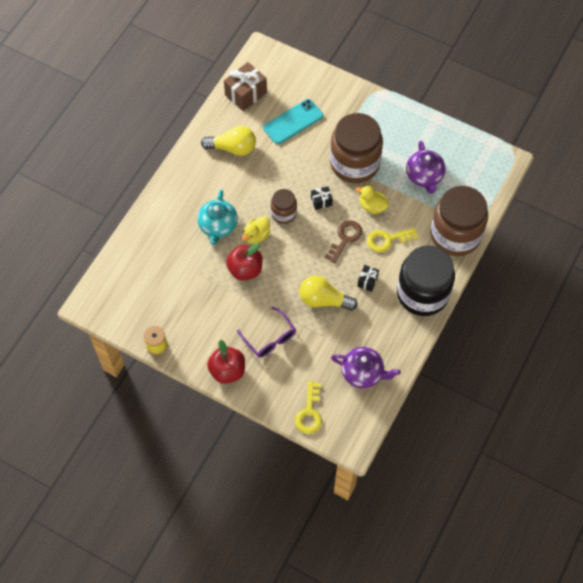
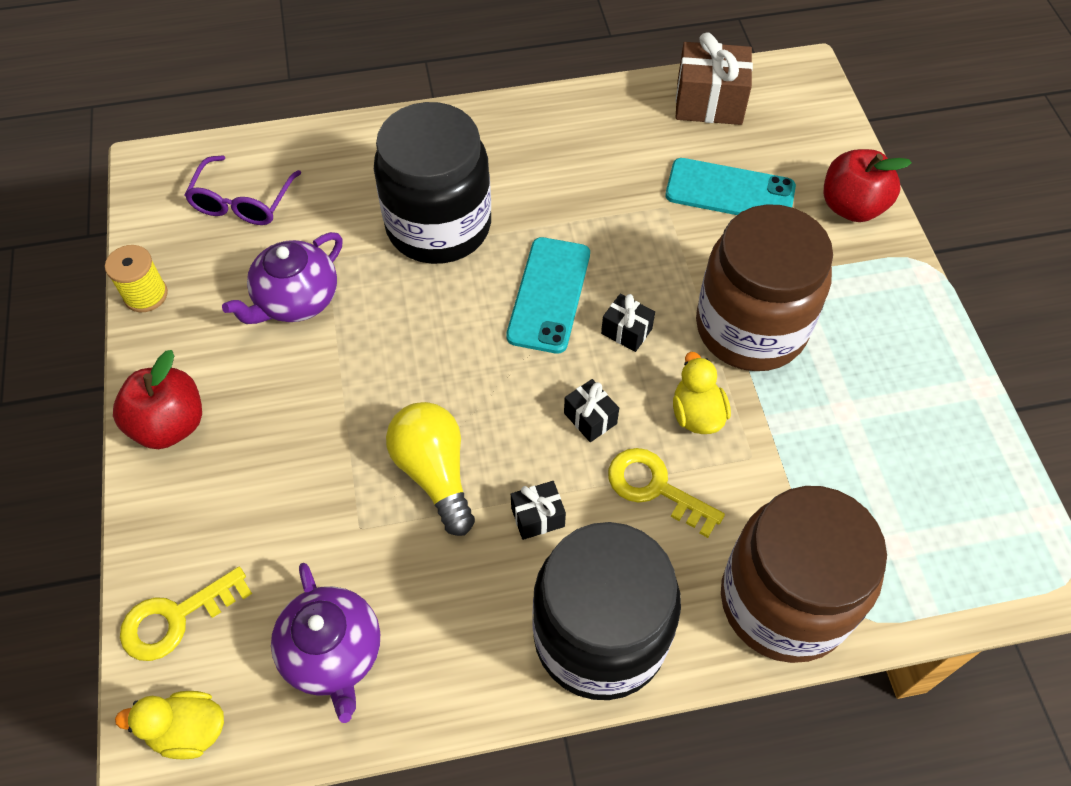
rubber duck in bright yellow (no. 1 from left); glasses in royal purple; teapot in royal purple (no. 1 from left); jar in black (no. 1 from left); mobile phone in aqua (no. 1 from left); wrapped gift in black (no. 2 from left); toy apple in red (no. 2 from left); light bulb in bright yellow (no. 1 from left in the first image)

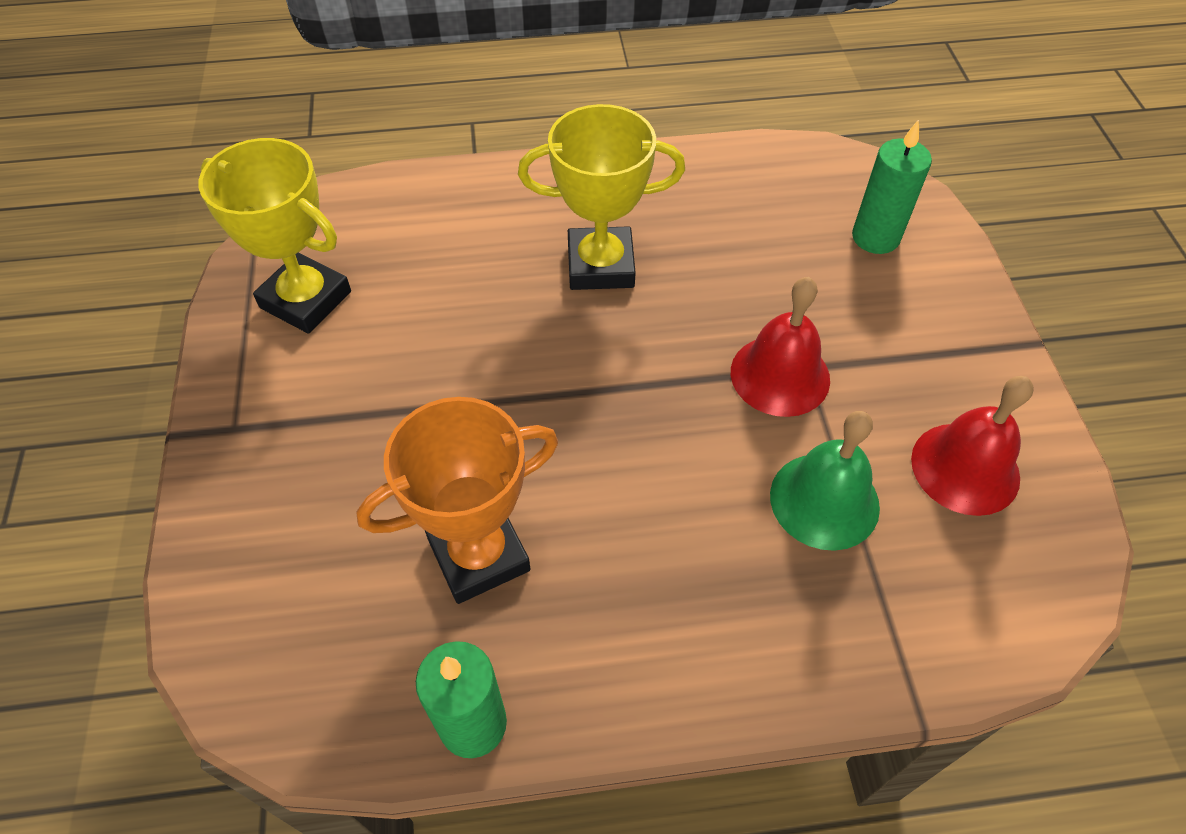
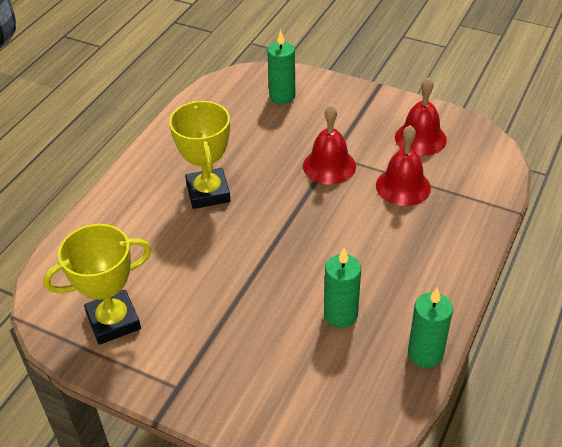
trophy in bright yellow (no. 2 from left); wax candle in green (no. 2 from left); school bell in red (no. 2 from left)

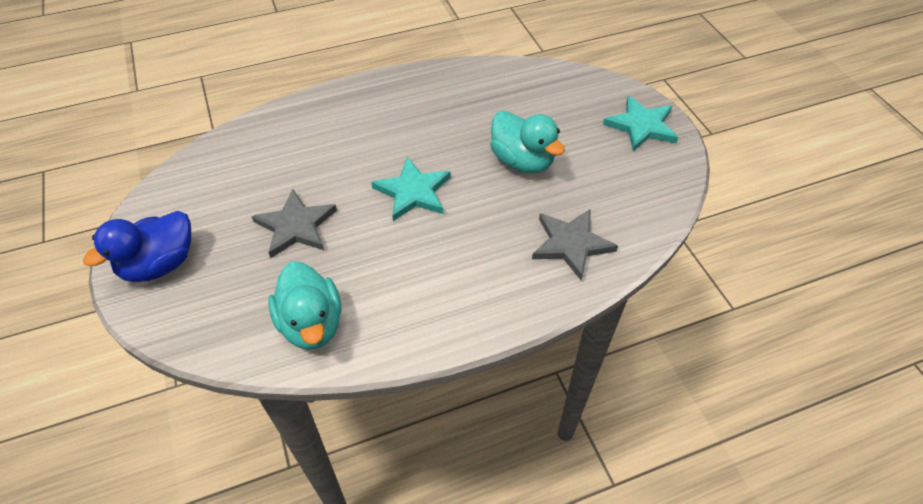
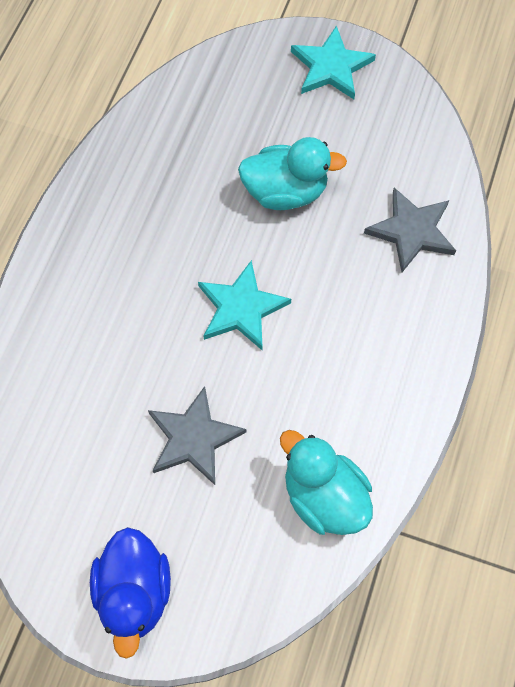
rubber duck in aqua (no. 2 from left)

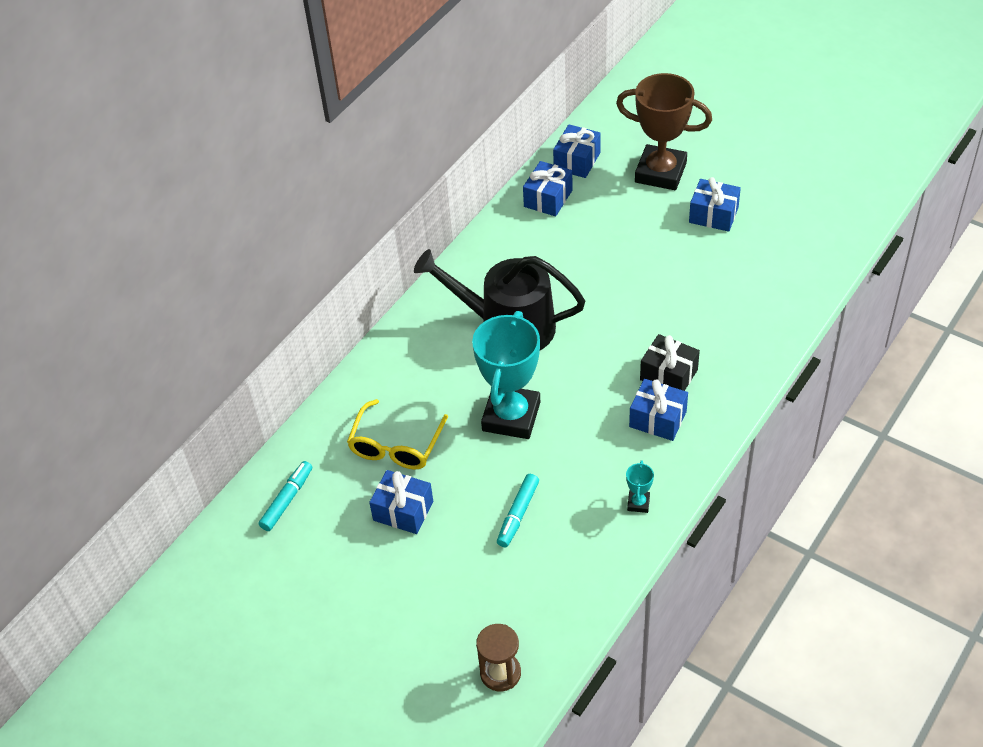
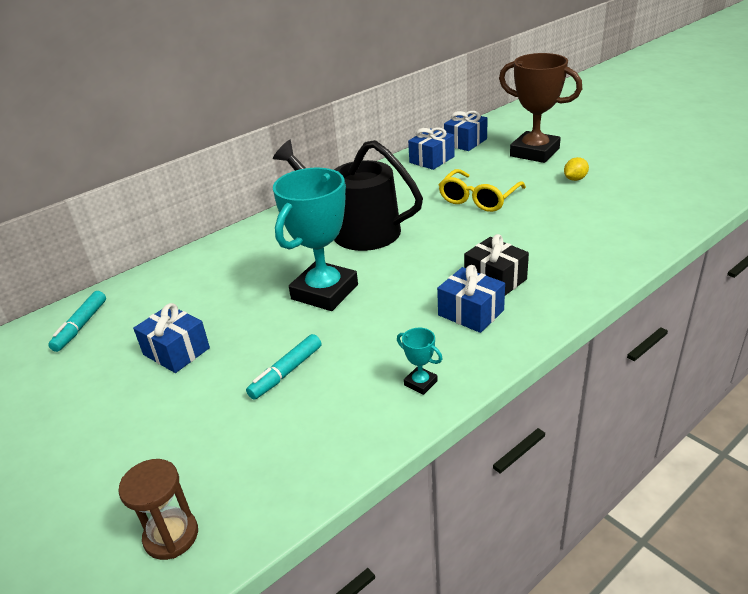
marker in aqua (no. 1 from left); trophy in aqua (no. 2 from left); glasses in bright yellow; lemon in bright yellow

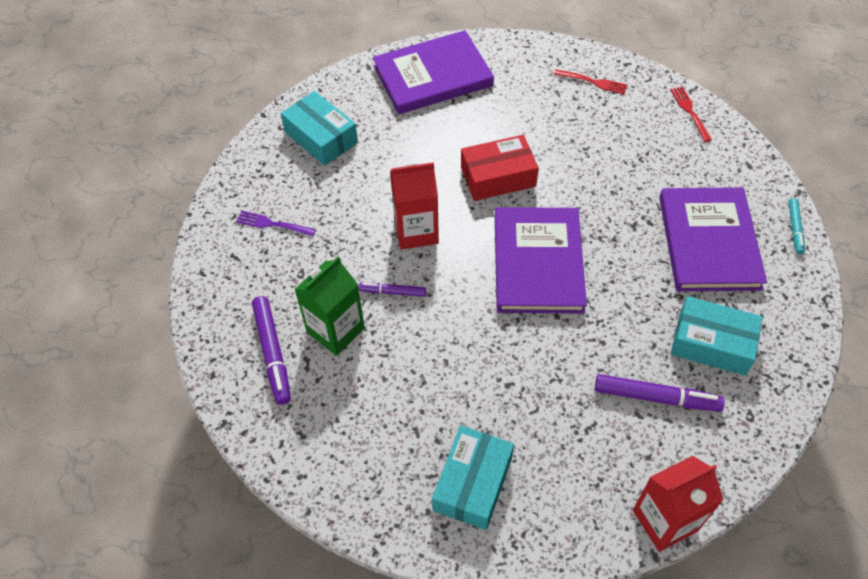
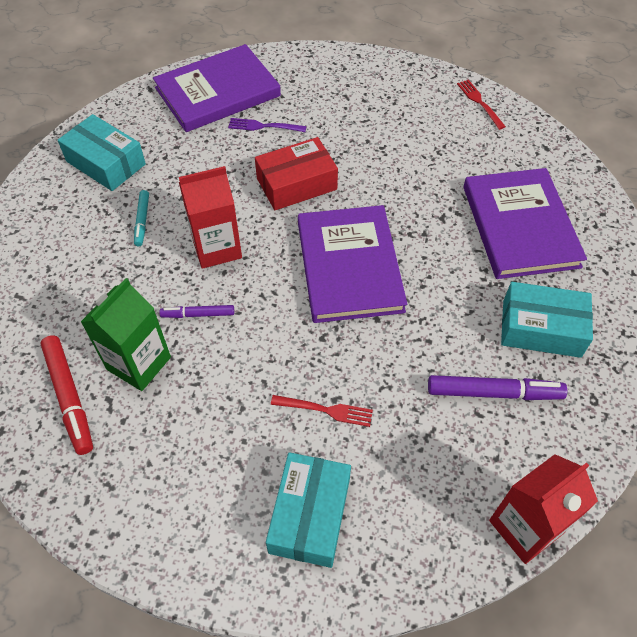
marker in red; marker in aqua; fork in royal purple; fork in red (no. 1 from left)

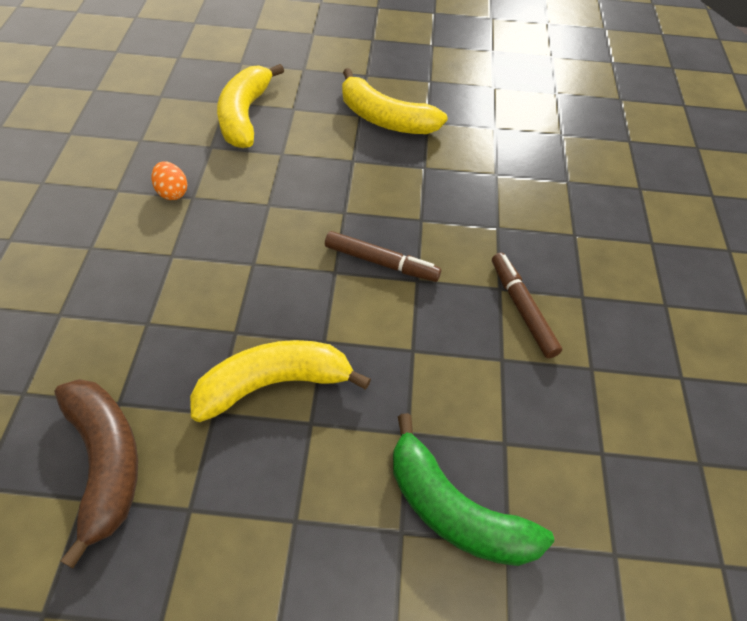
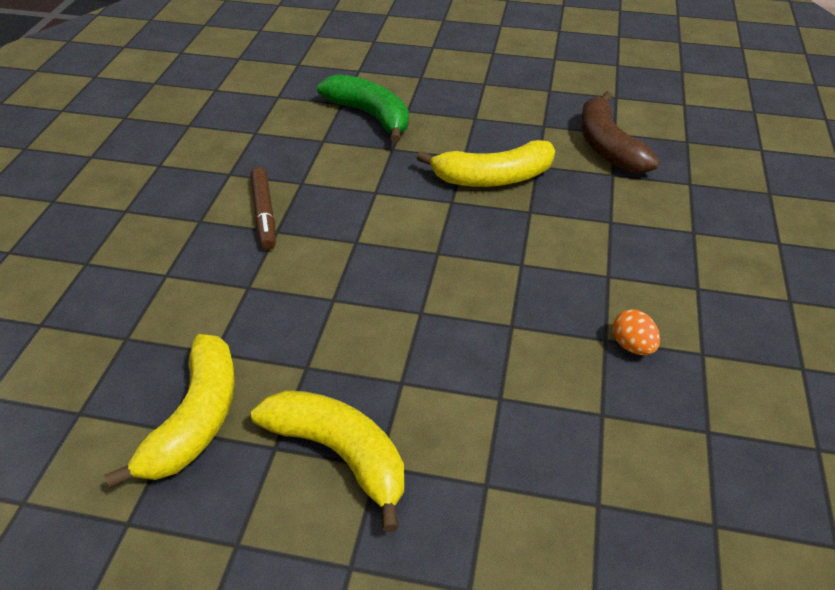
toy banana in bright yellow (no. 1 from left); marker in russet (no. 1 from left in the first image)

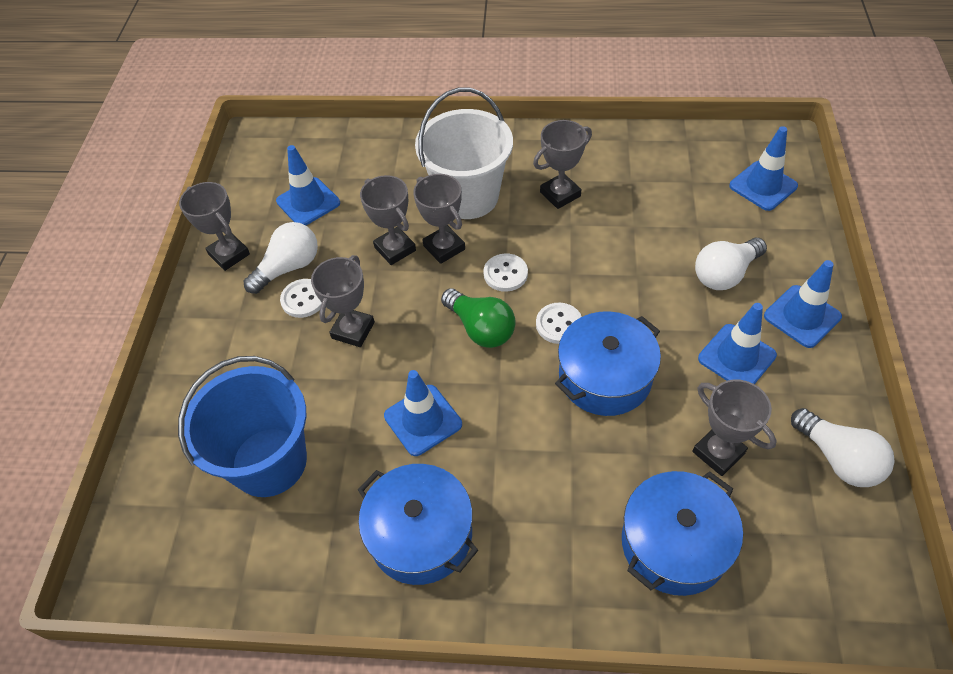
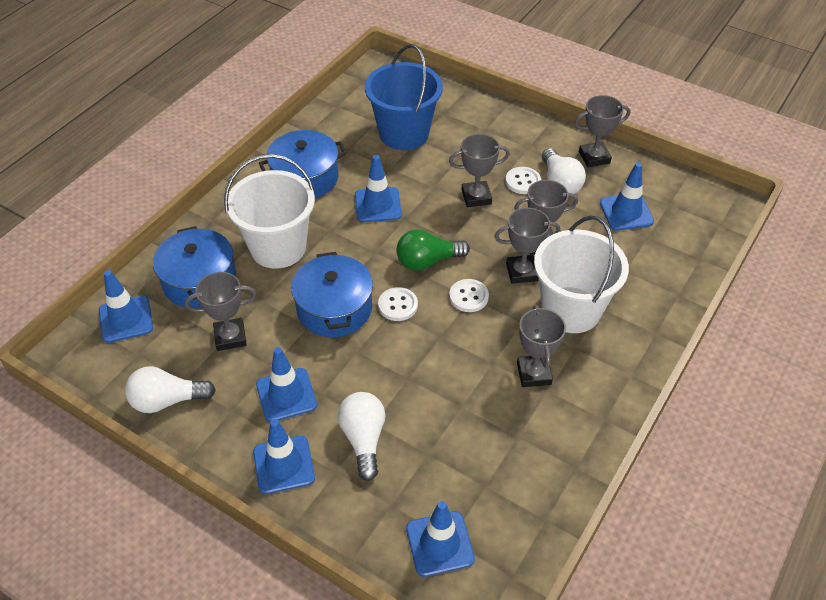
road cone in blue (no. 1 from left); bucket in snow-white (no. 1 from left); trophy in ash-grey (no. 2 from left)

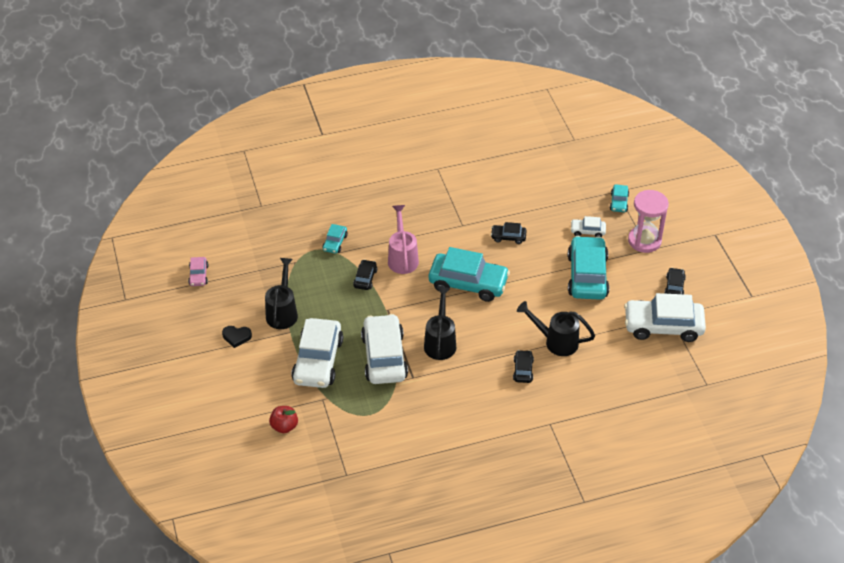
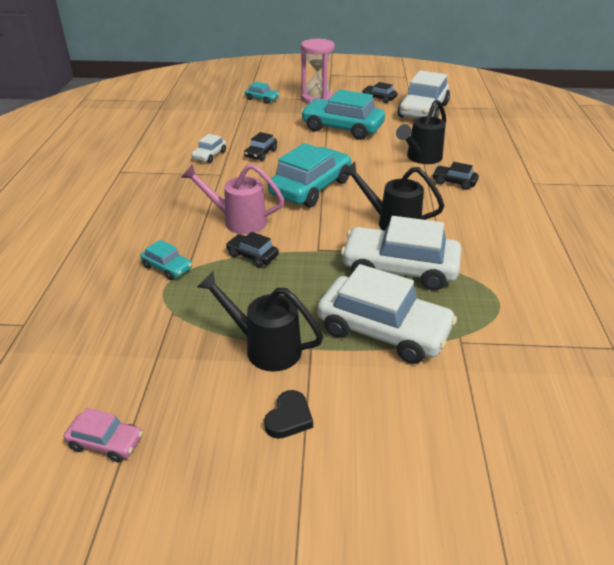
toy car in snow-white (no. 1 from left); toy apple in red

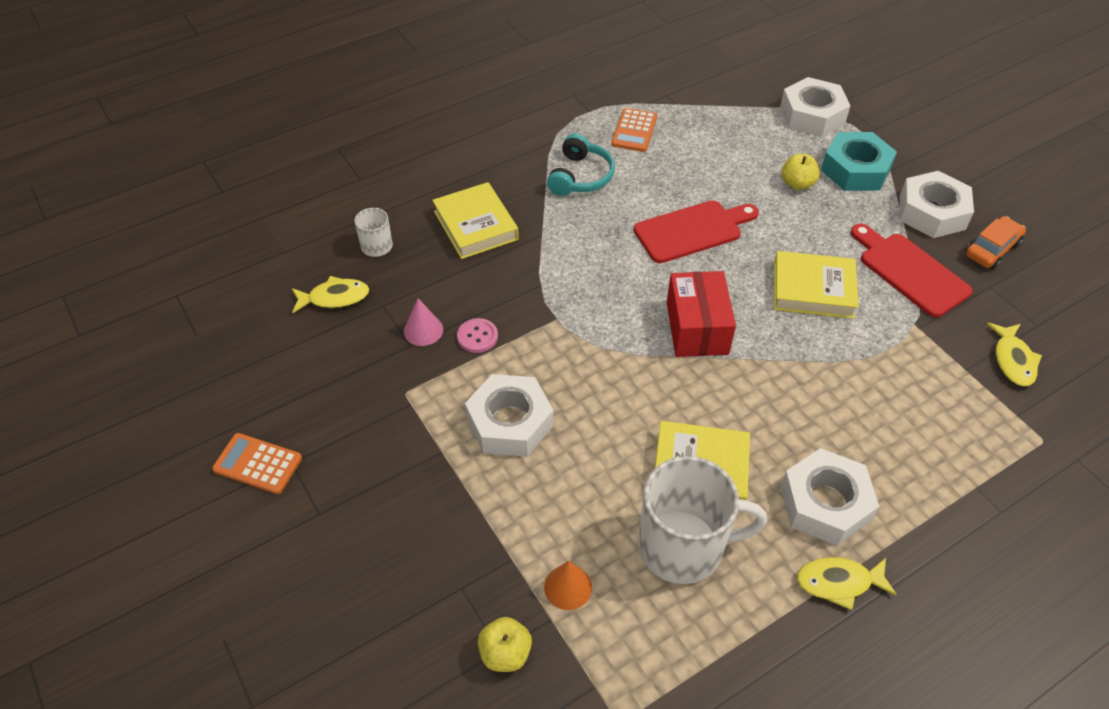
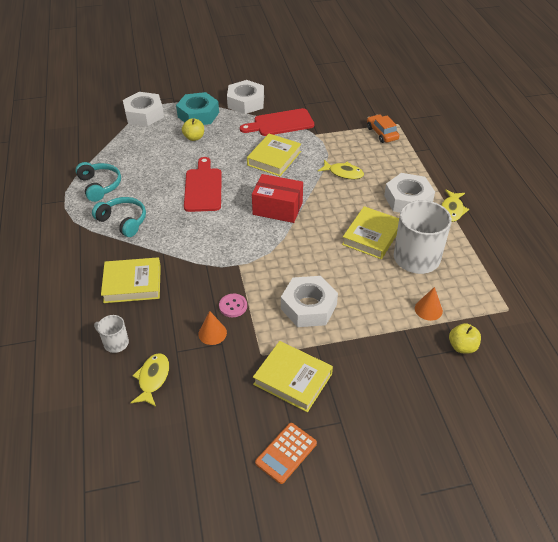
headphones in aqua (no. 1 from left); solid cone in orange (no. 1 from left); hardcover in bright yellow (no. 3 from left); toy fish in bright yellow (no. 2 from left); toy car in orange

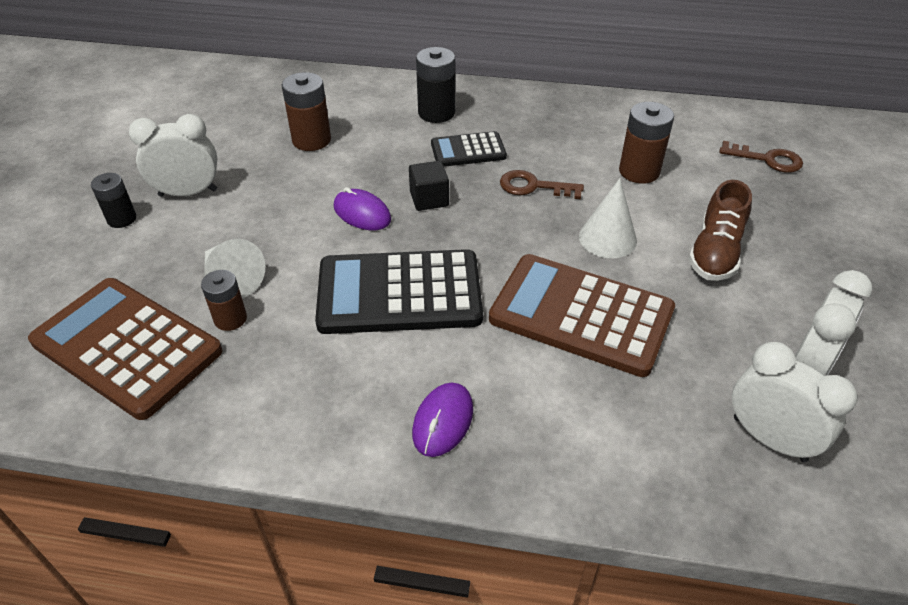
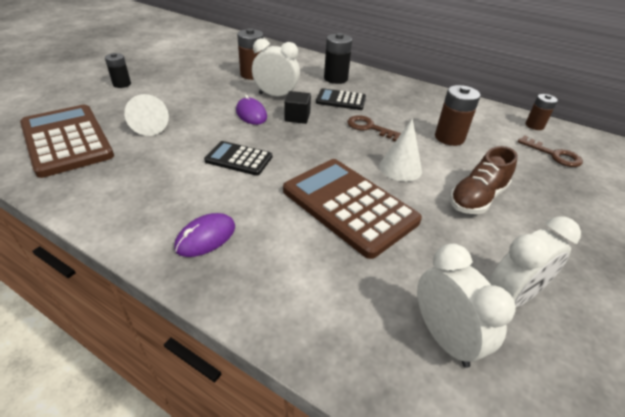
calculator in black (no. 1 from left); bedside clock in snow-white (no. 1 from left); AA battery in russet (no. 3 from left)

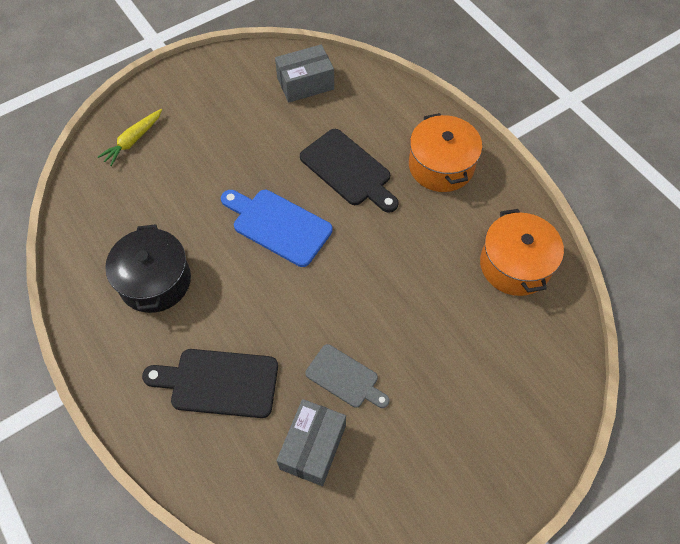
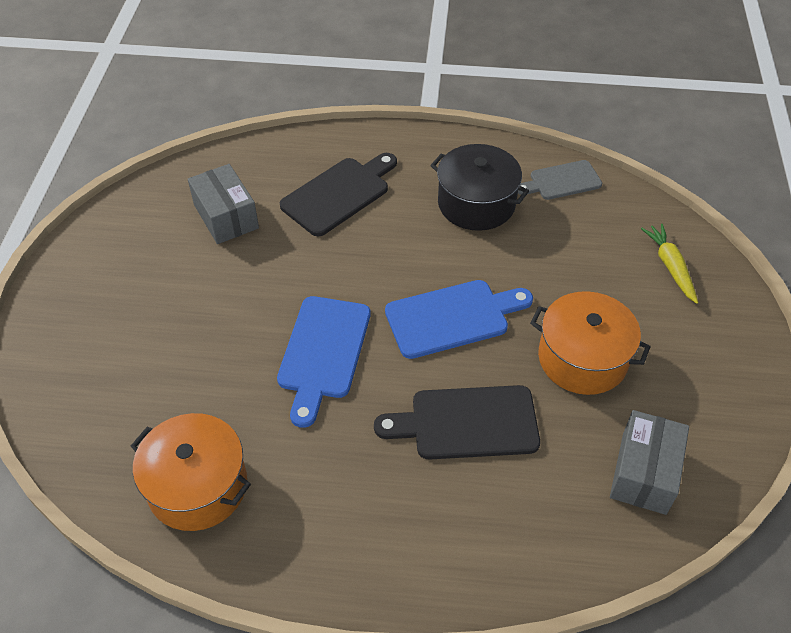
chopping board in blue (no. 1 from left); chopping board in ash-grey; cooking pot in orange (no. 2 from left)

